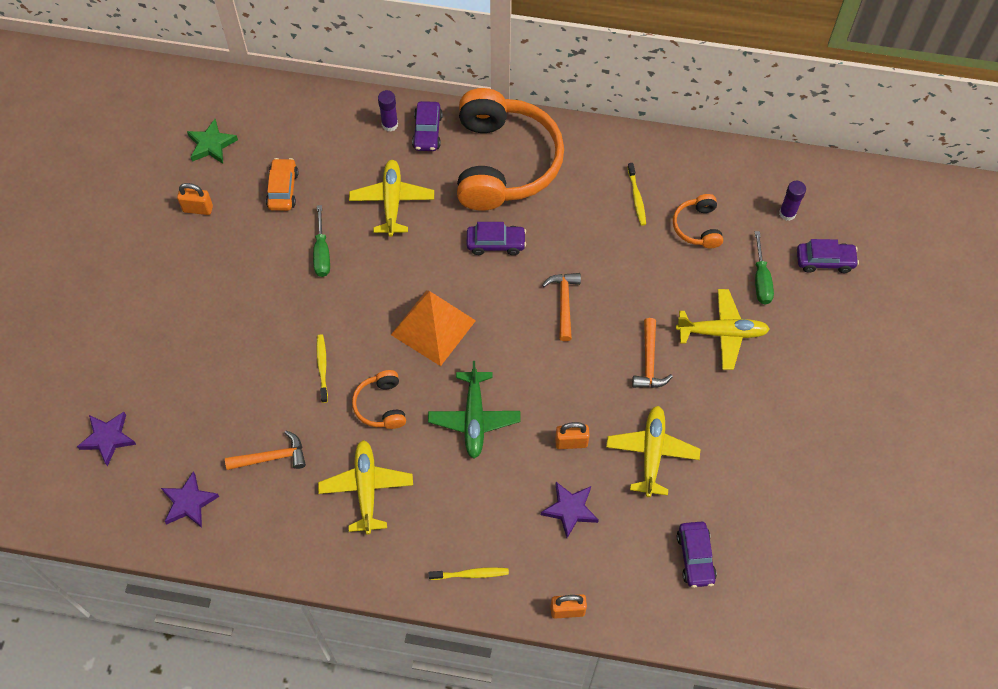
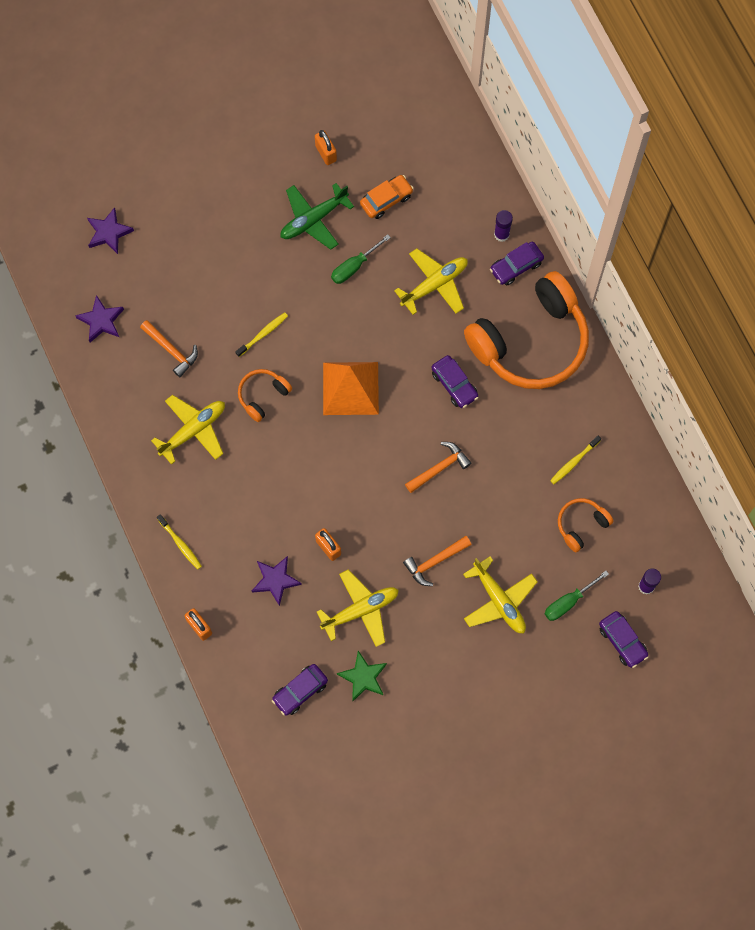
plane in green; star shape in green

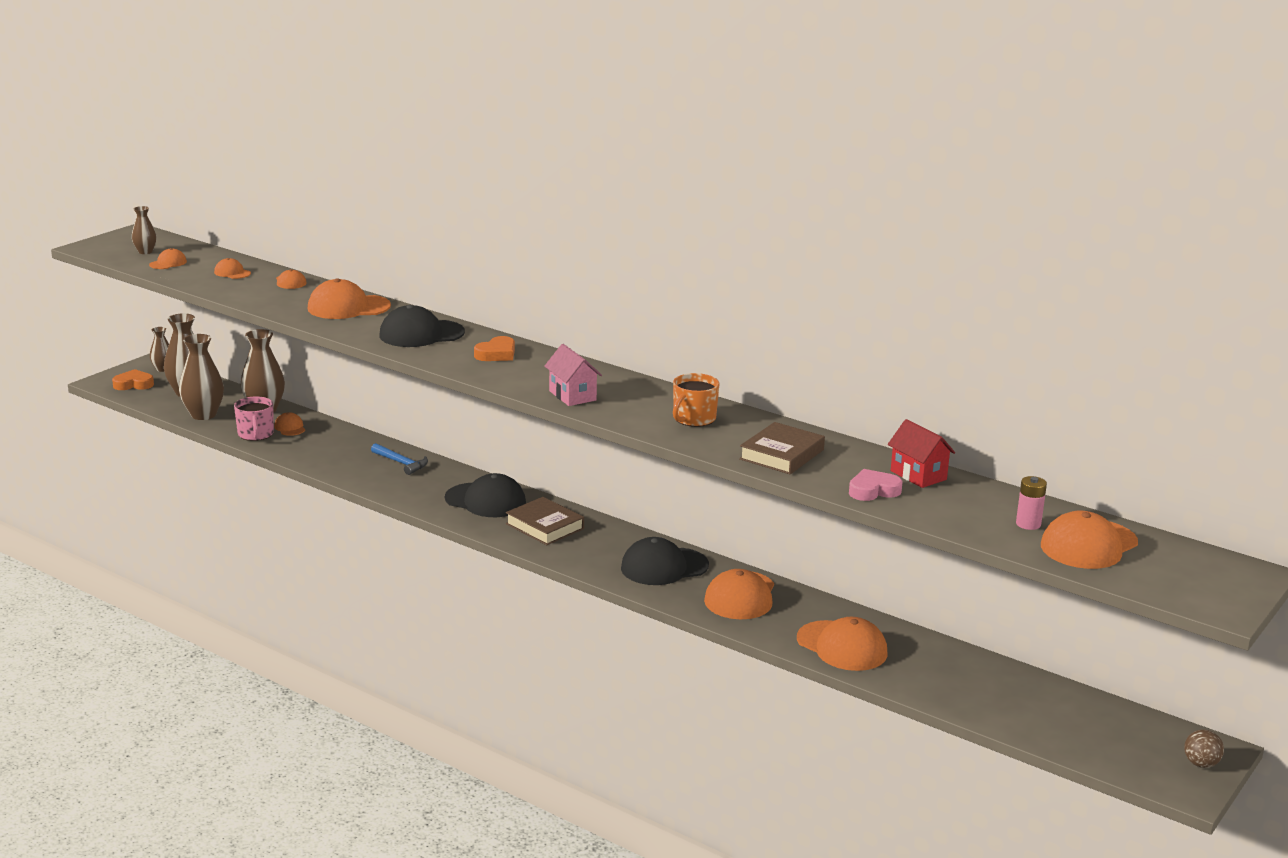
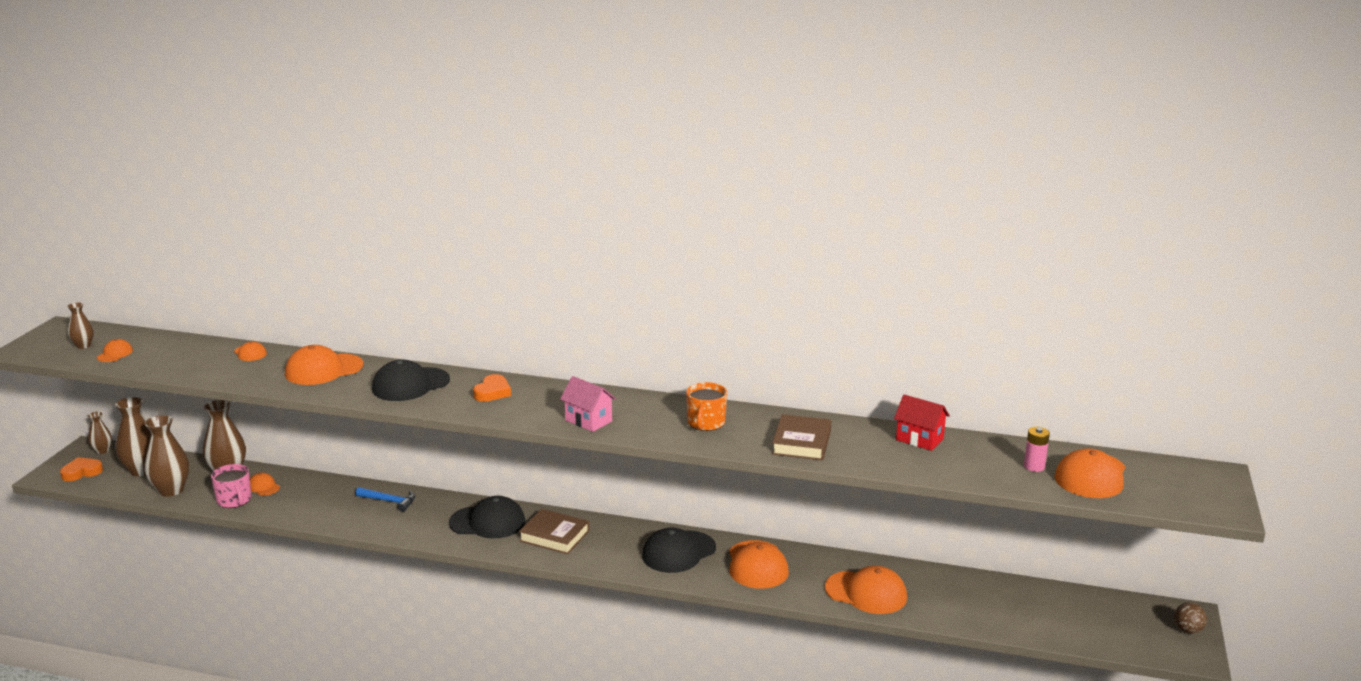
cap in orange (no. 2 from left in the first image); heart shape in rosy

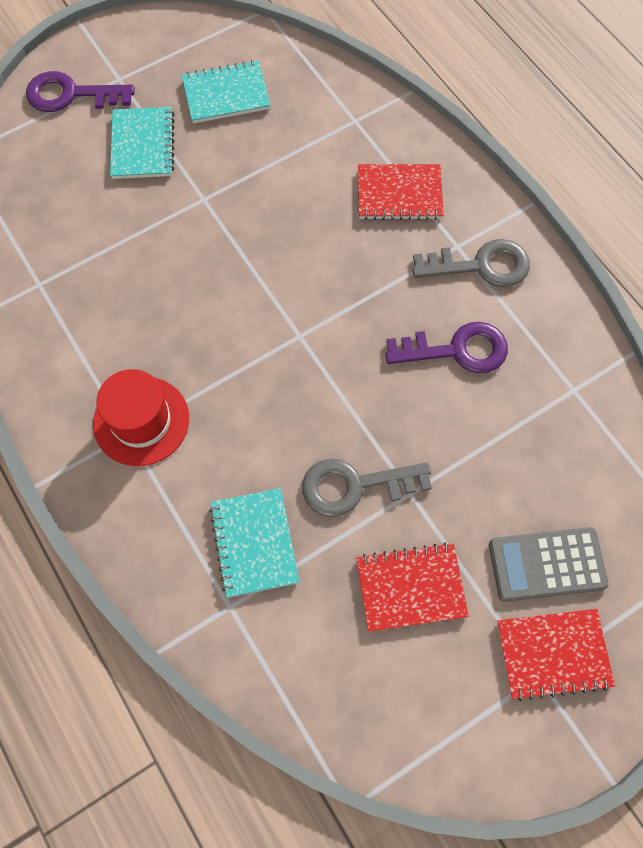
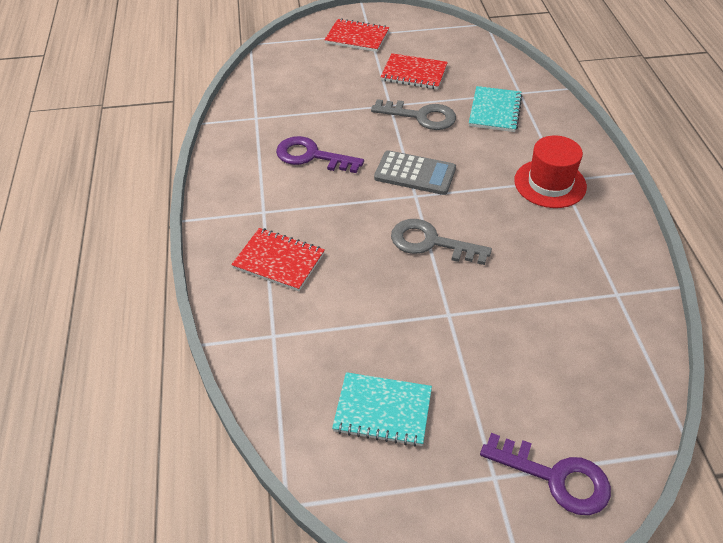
calculator in ash-grey; key in ash-grey (no. 2 from left); notebook in aqua (no. 1 from left in the first image)

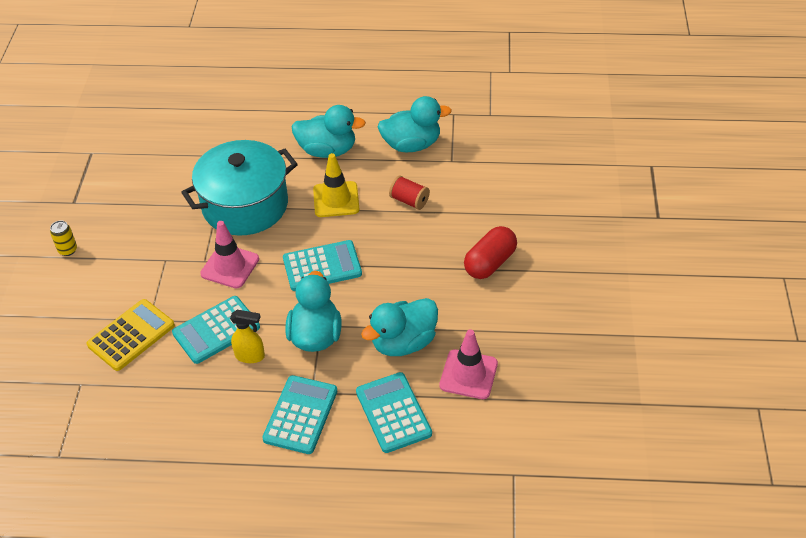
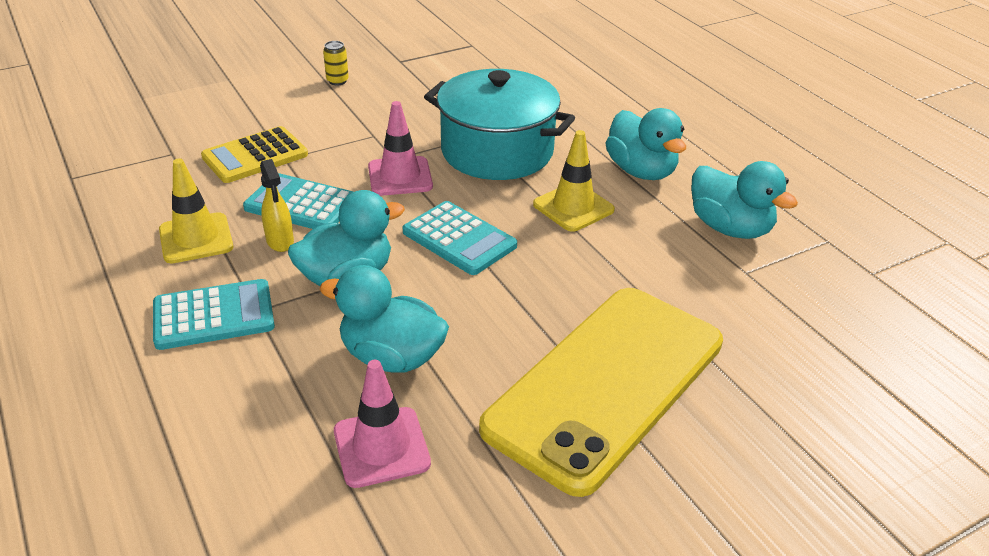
road cone in bright yellow (no. 1 from left); calculator in bright yellow; mobile phone in bright yellow; calculator in aqua (no. 4 from left in the first image); spool in red

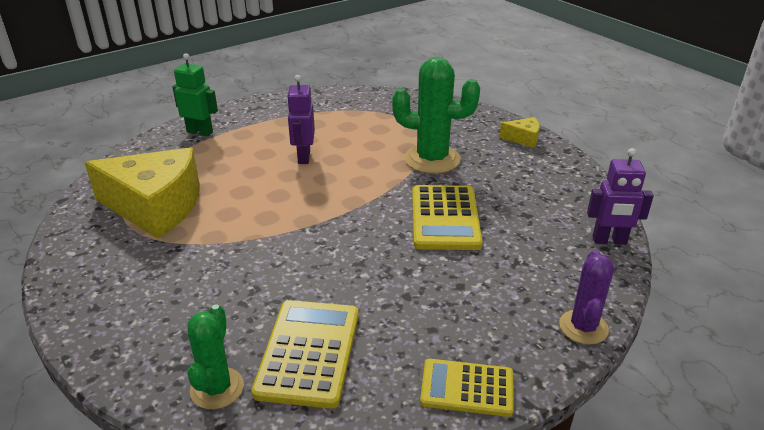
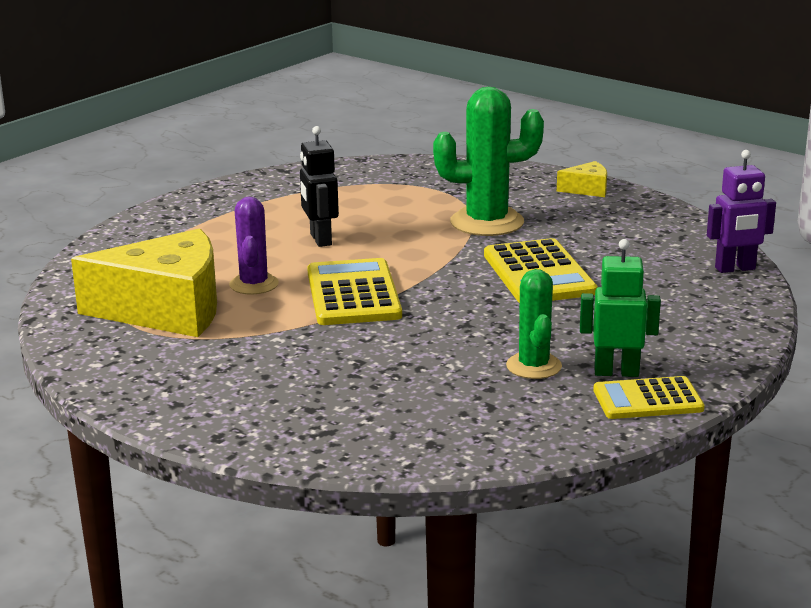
saguaro cactus in royal purple; toy robot in black; calculator in bright yellow (no. 1 from left); saguaro cactus in green (no. 2 from left); toy robot in green

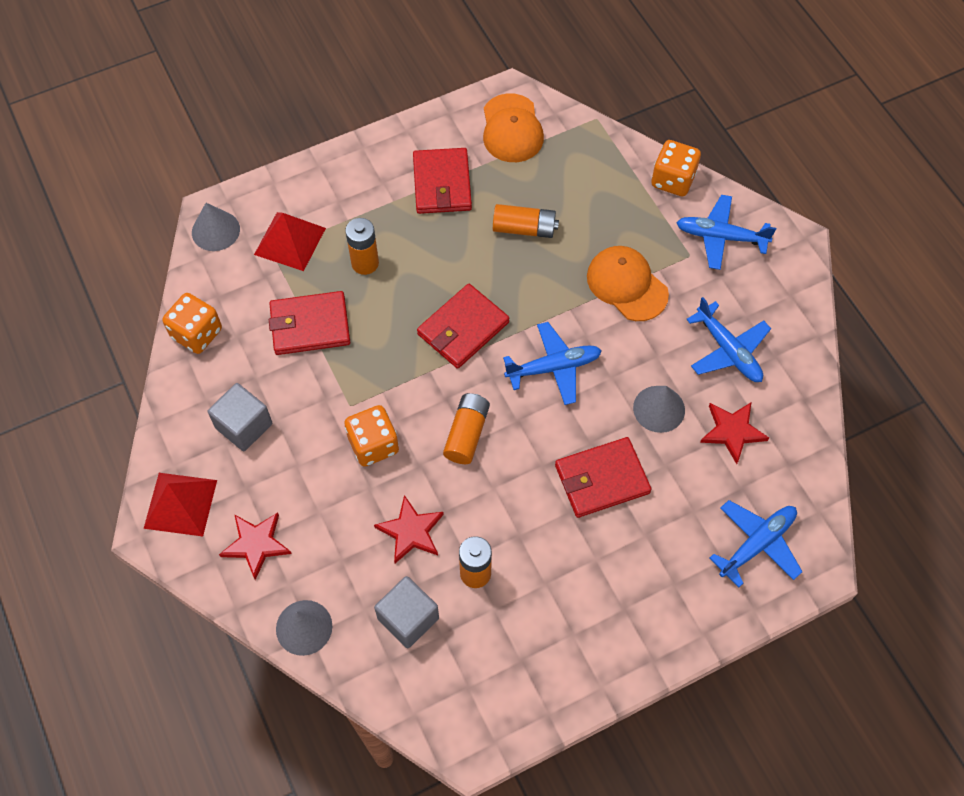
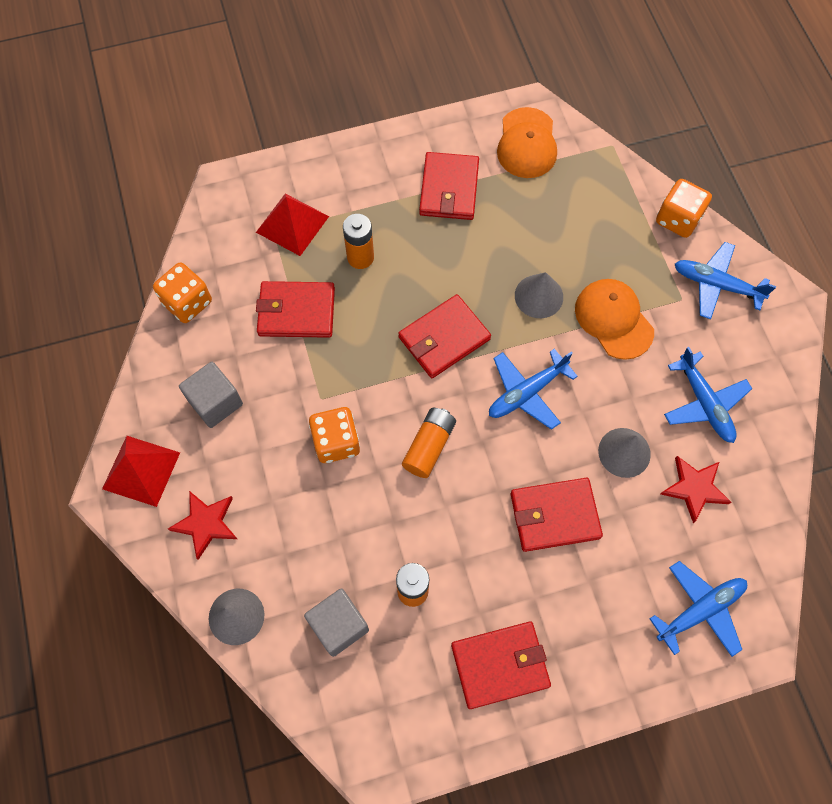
wallet in red (no. 4 from left); plane in blue (no. 1 from left); solid cone in ash-grey (no. 2 from left); star shape in red (no. 2 from left in the first image); AA battery in orange (no. 4 from left in the first image)

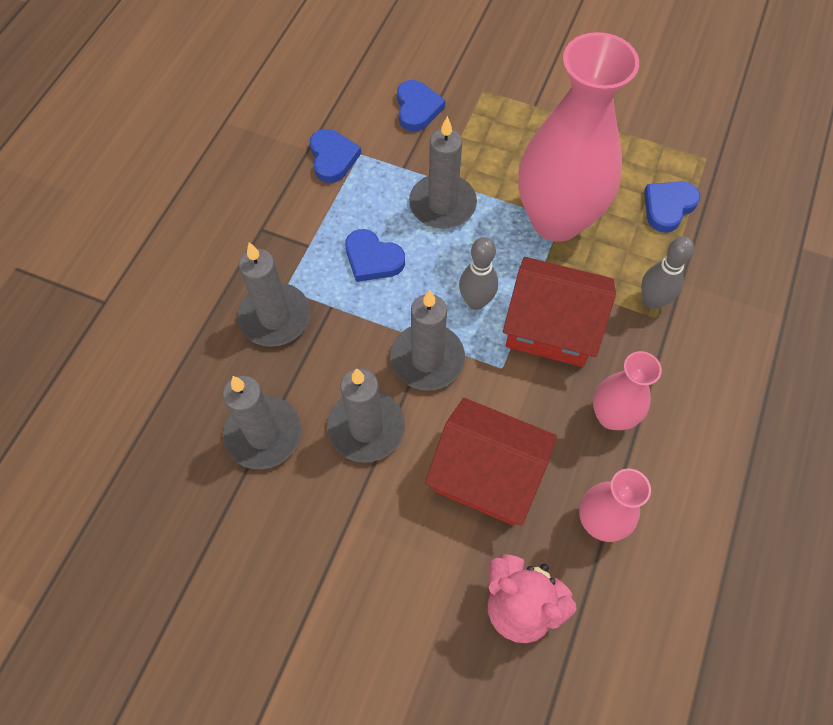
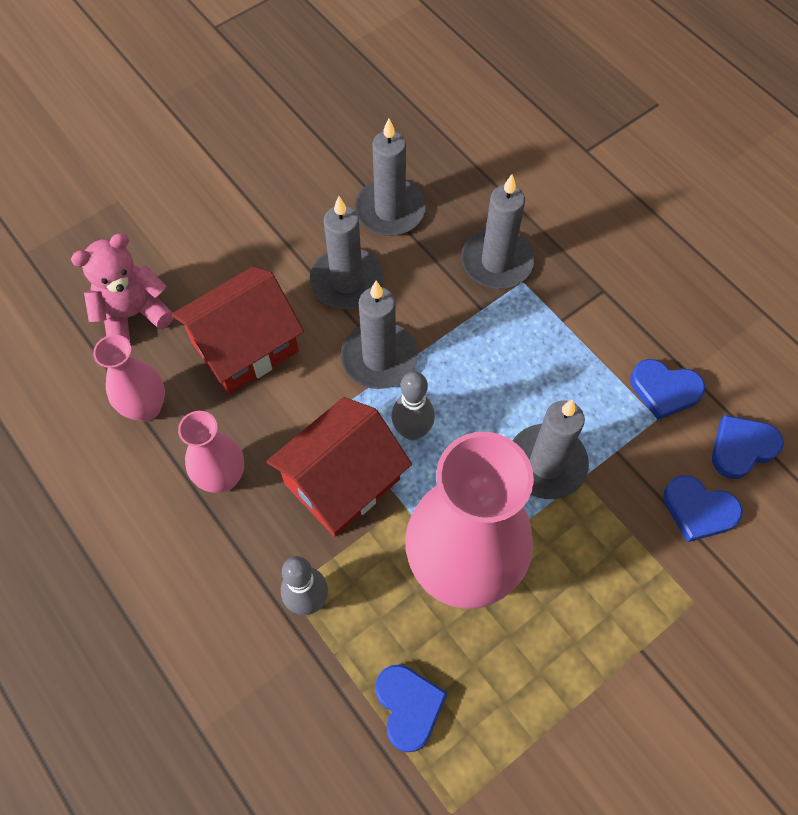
heart shape in blue (no. 4 from left)

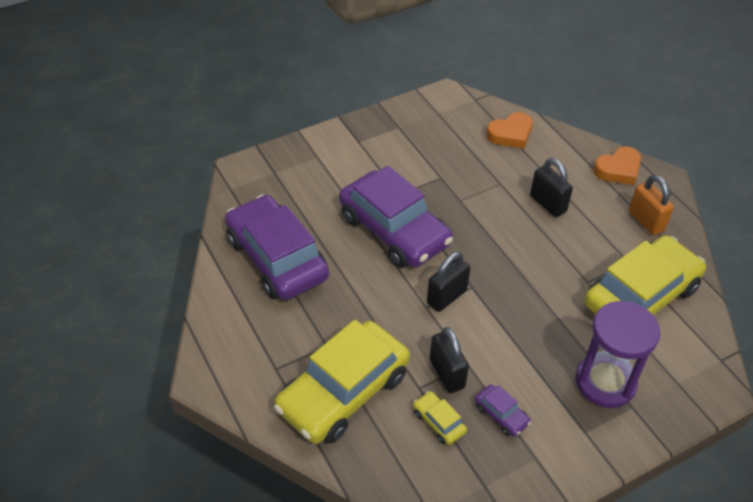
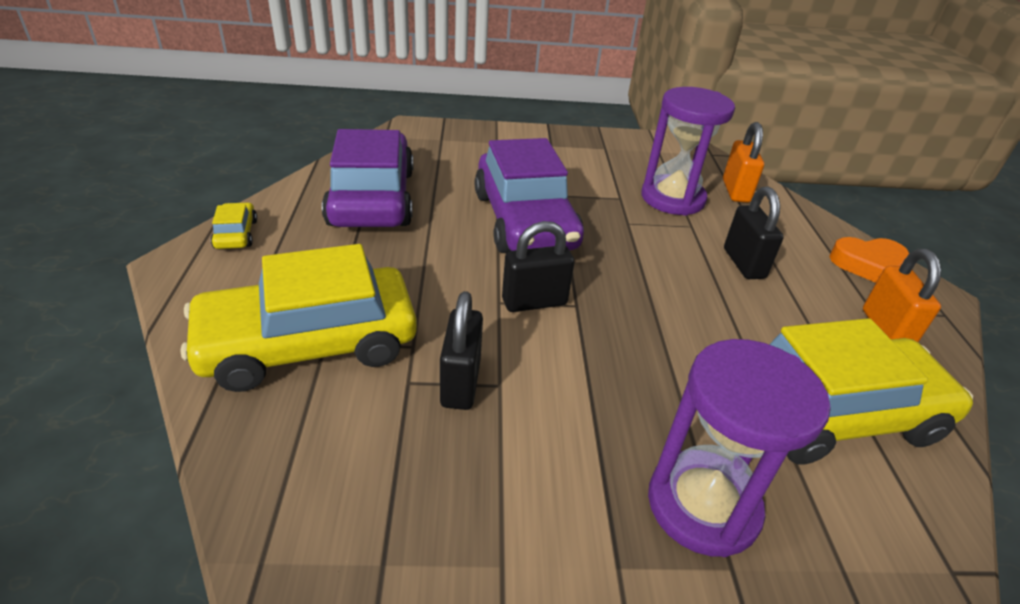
toy car in bright yellow (no. 1 from left); hourglass in royal purple (no. 1 from left); lock in orange (no. 1 from left); toy car in royal purple (no. 3 from left in the first image)

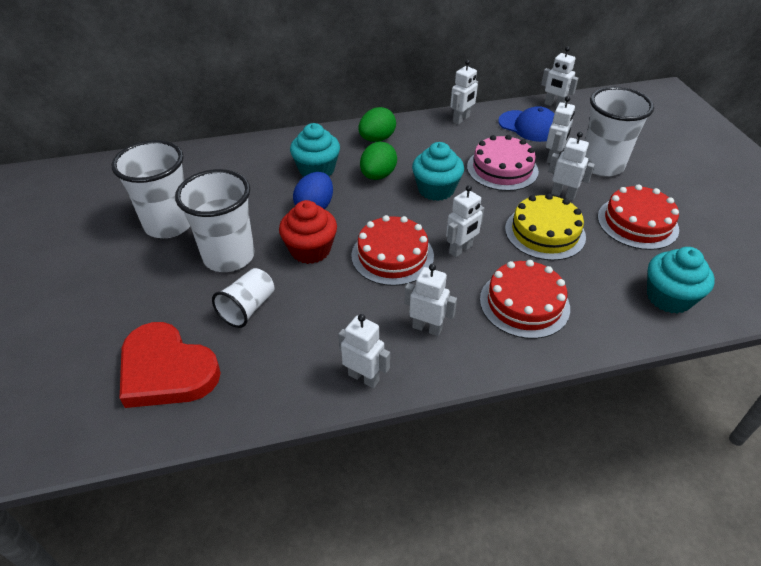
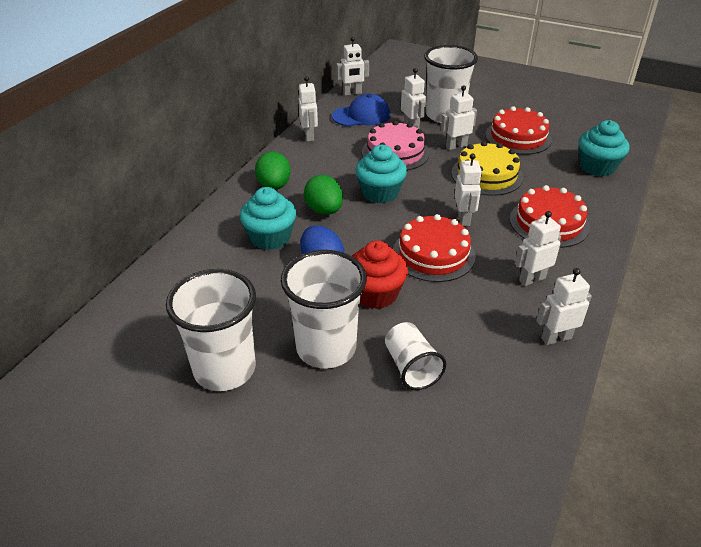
heart shape in red

